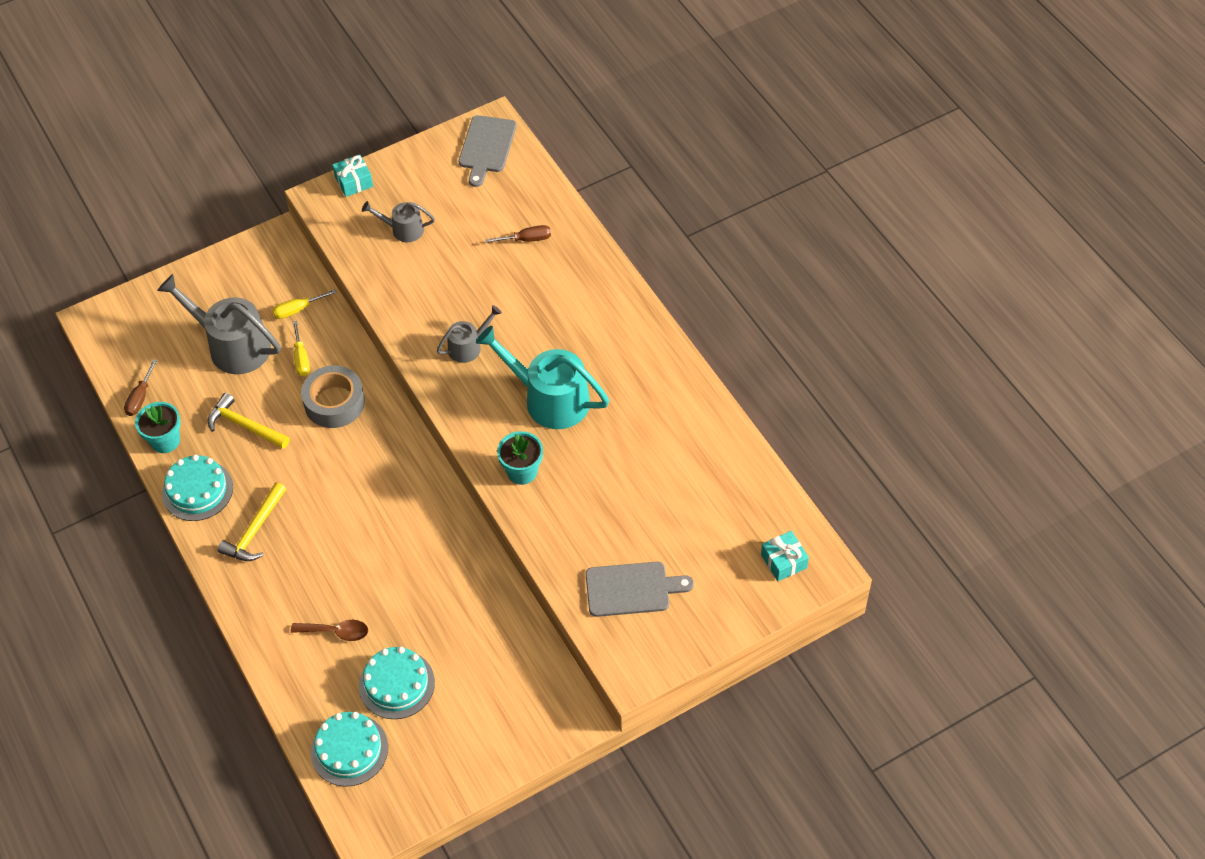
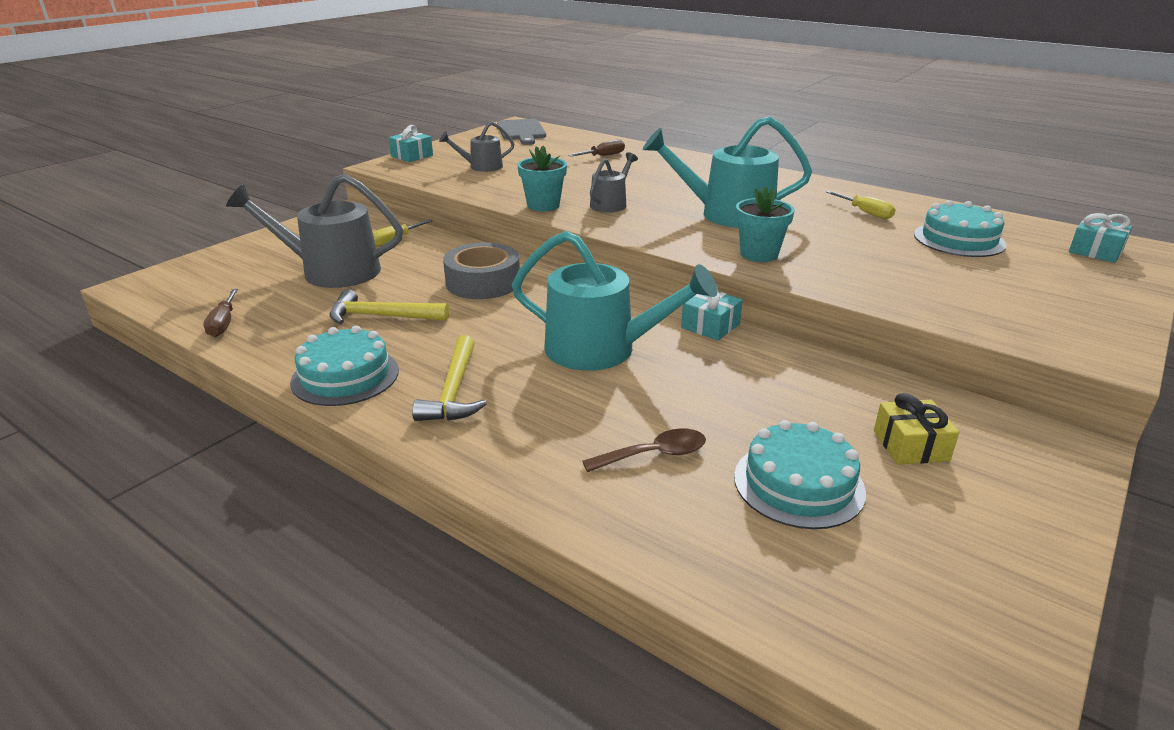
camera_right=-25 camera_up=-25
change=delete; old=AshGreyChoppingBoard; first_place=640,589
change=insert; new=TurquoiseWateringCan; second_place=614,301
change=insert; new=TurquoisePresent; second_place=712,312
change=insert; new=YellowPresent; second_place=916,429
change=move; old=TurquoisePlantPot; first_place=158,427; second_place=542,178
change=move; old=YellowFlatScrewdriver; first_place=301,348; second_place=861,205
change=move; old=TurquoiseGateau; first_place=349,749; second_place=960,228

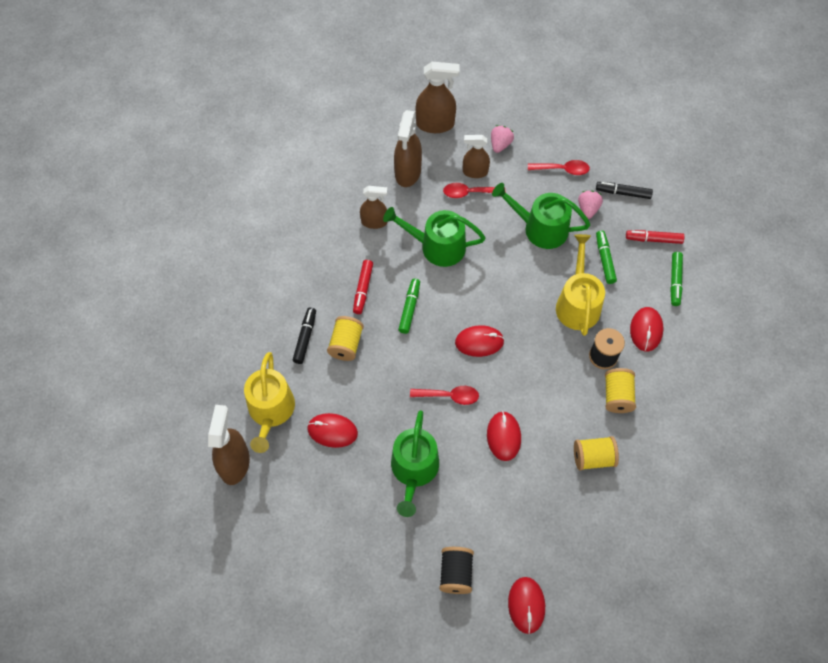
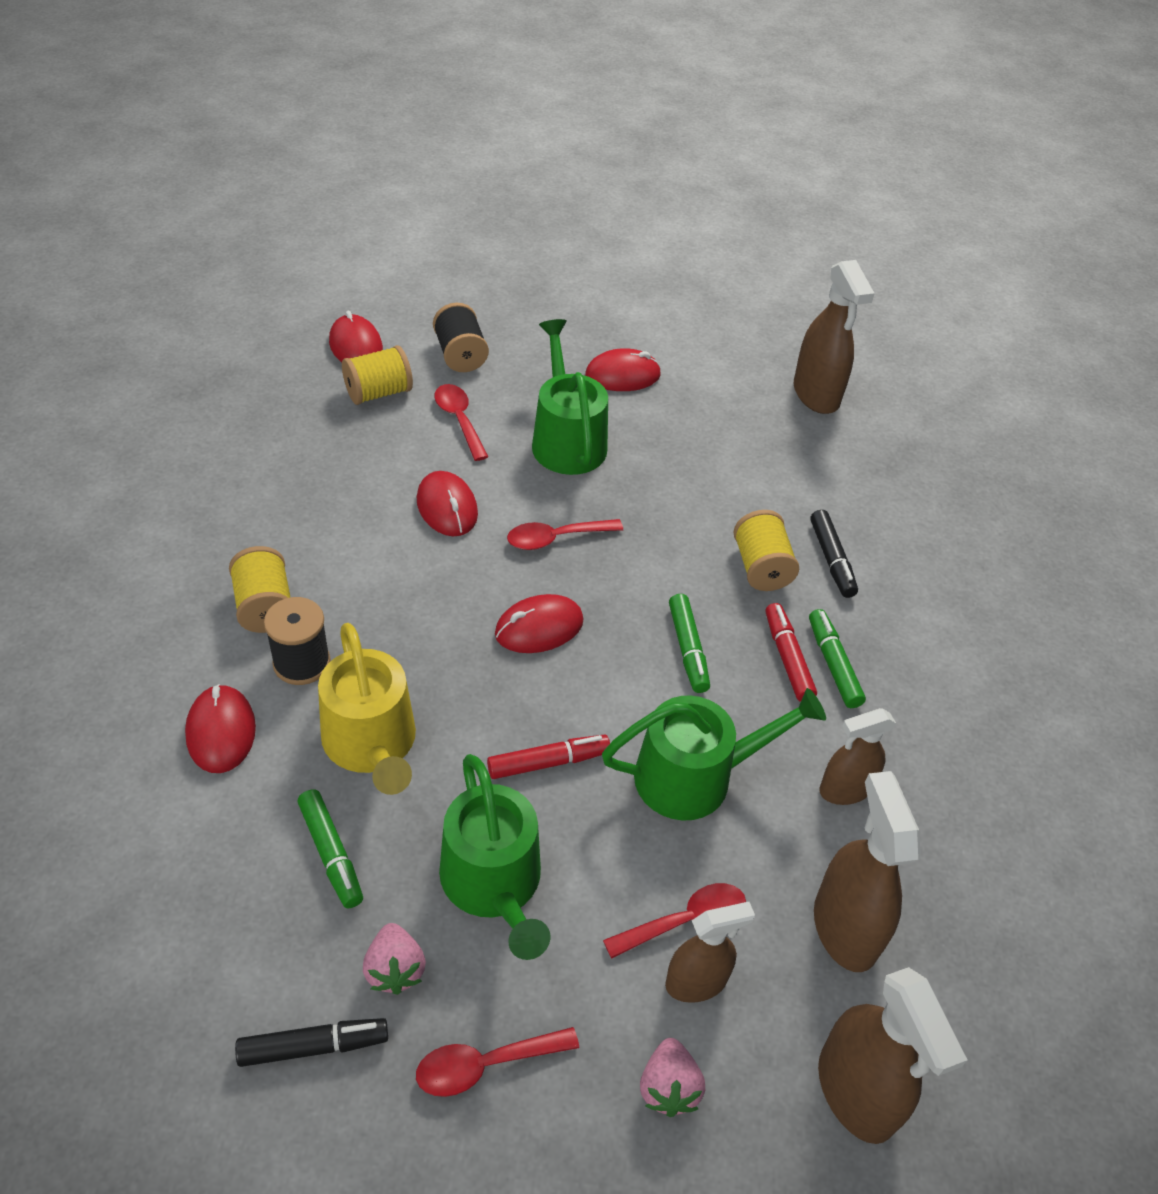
camera_right=155 camera_up=-15
change=delete; old=YellowWateringCan; first_place=269,402
change=insert; new=CrimsonSpoon; second_place=461,422
change=move; old=CrimsonComputerMouse; first_place=332,430; second_place=623,369
change=move; old=YellowReelOfThread; first_place=596,453; second_place=377,375
change=move; old=CrimsonMarkerPen; first_place=655,237; second_place=548,757
change=move; old=LeafGreenMarkerPen; first_place=676,279; second_place=837,658
change=rotate; old=DarkBrownSprayCleaner; first_place=438,97; second_place=892,1055; degrees=-90
change=rotate; old=LeafGreenWateringCan; first_place=541,216; second_place=494,857; degrees=75

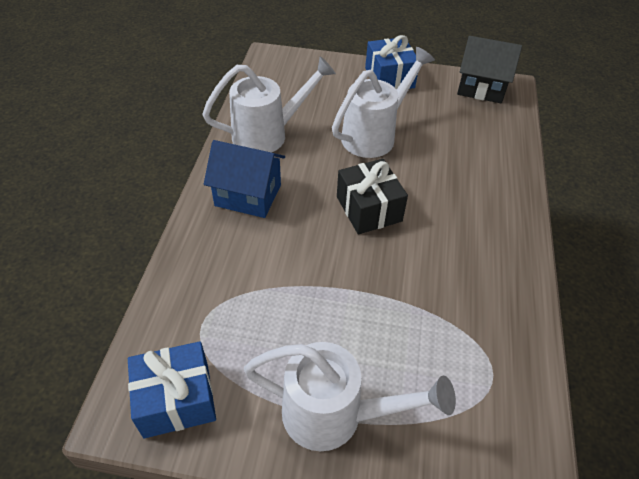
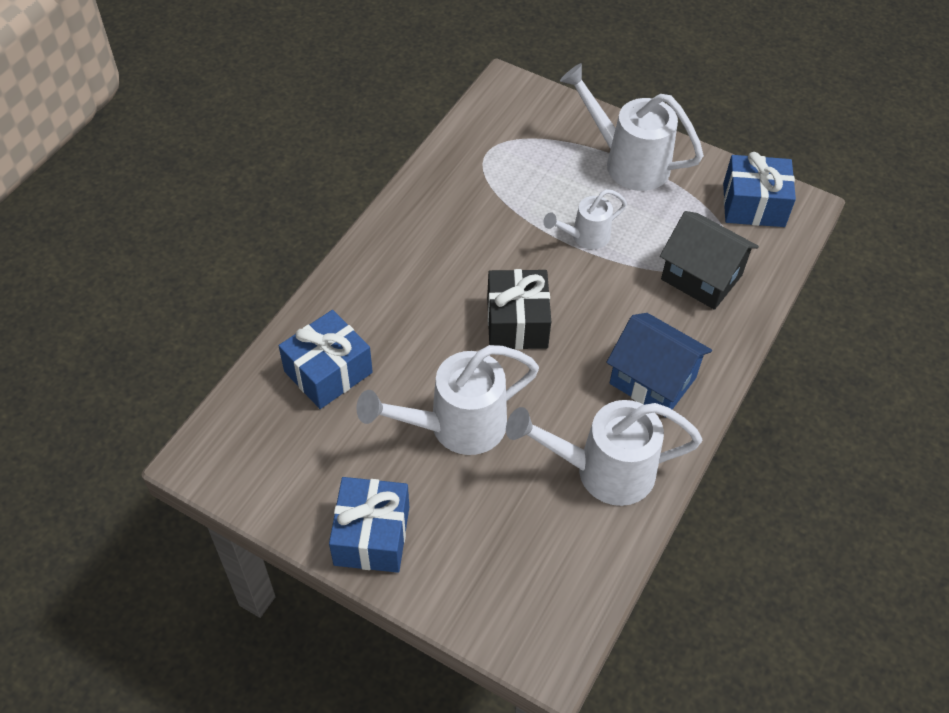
camera_right=-160 camera_up=5
change=insert; new=RoyalBluePresent; second_place=326,359
change=insert; new=WhiteWateringCan; second_place=585,219
change=move; old=JetBlackToyHouse; first_place=489,69; second_place=709,260

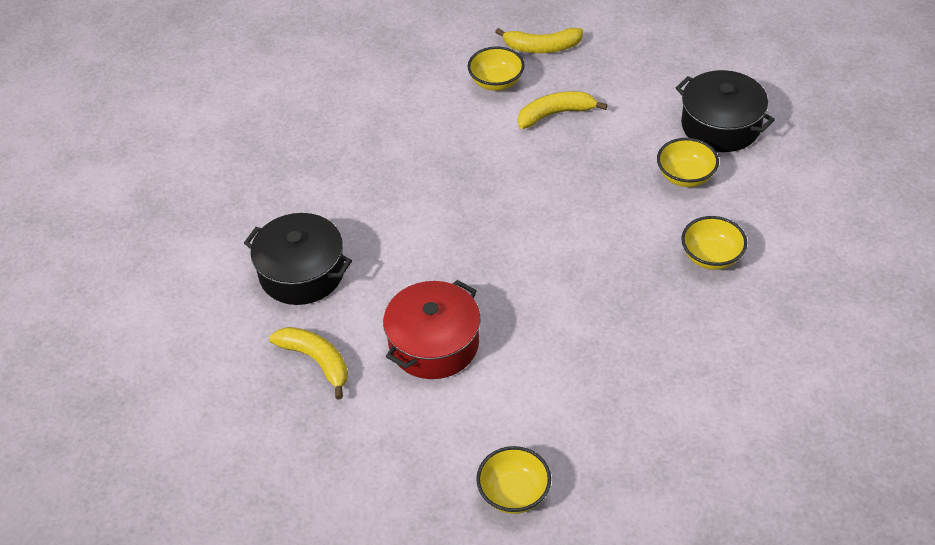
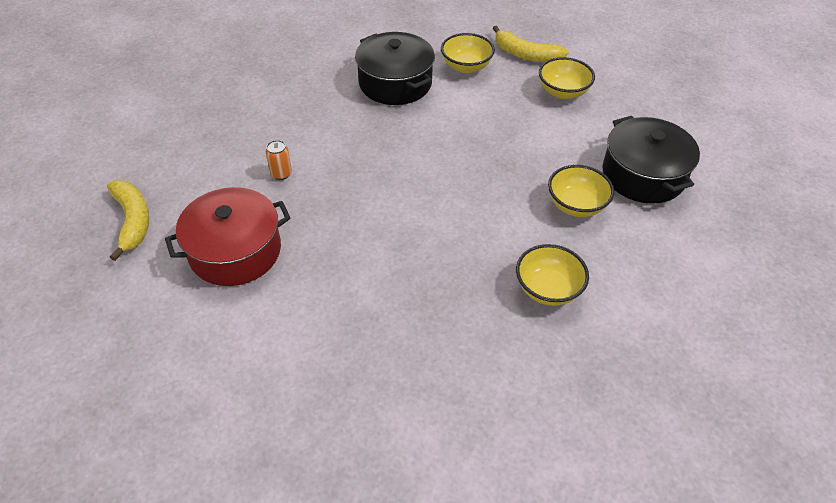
camera_right=25 camera_up=0
change=delete; old=YellowBanana; first_place=563,110
change=insert; new=OrangeColouredTin; second_place=279,160
change=move; old=JetBlackPot; first_place=298,259; second_place=395,68
change=move; old=YellowDeepDish; first_place=513,480; second_place=567,78

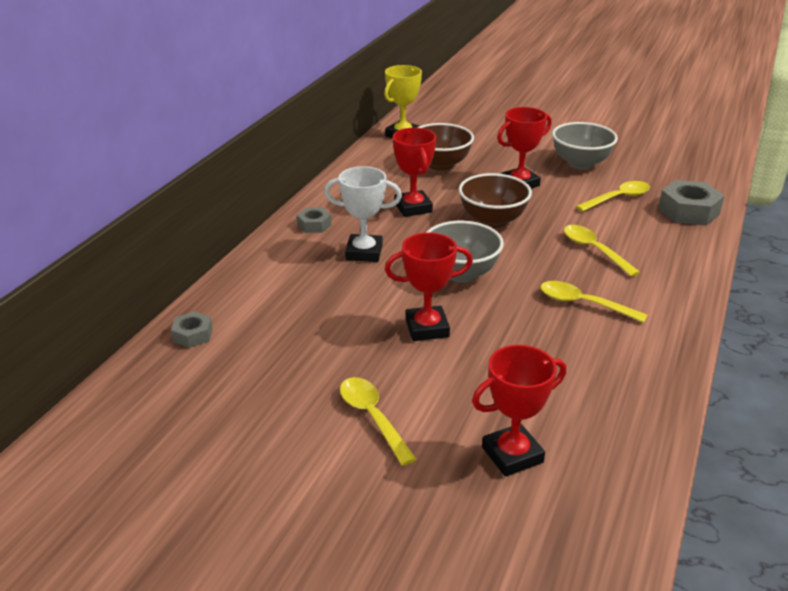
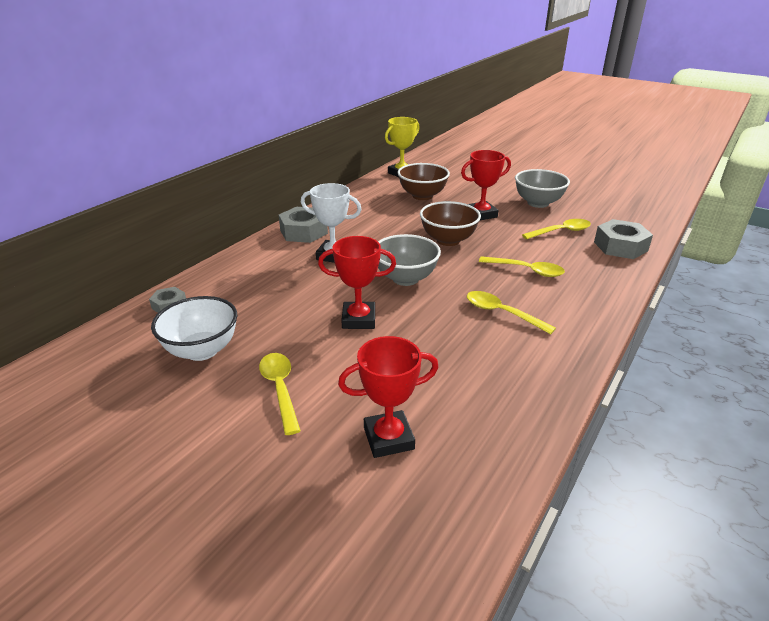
camera_right=10 camera_up=0
change=delete; old=CrimsonAwardCup; first_place=414,172
change=insert; new=WhiteDeepDish; second_place=194,328
change=rotate; old=YellowSpoon; first_place=602,251; second_place=522,266; degrees=135
change=resize; old=AshGreyHexagonNut; first_place=314,220; second_place=303,225; factor=1.8

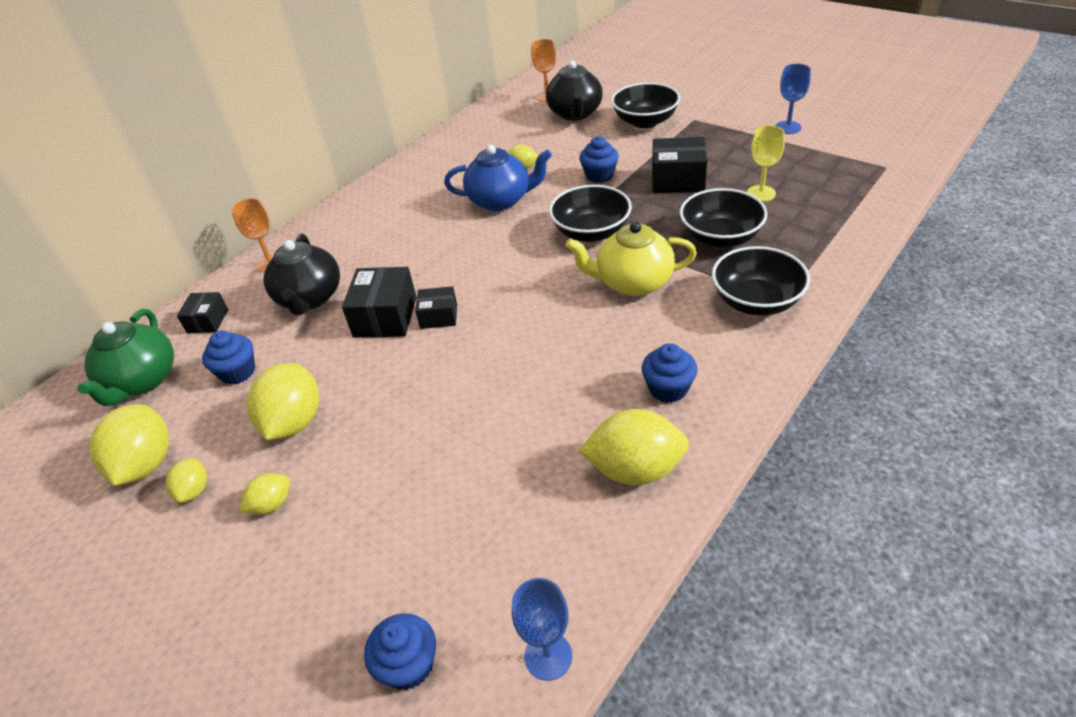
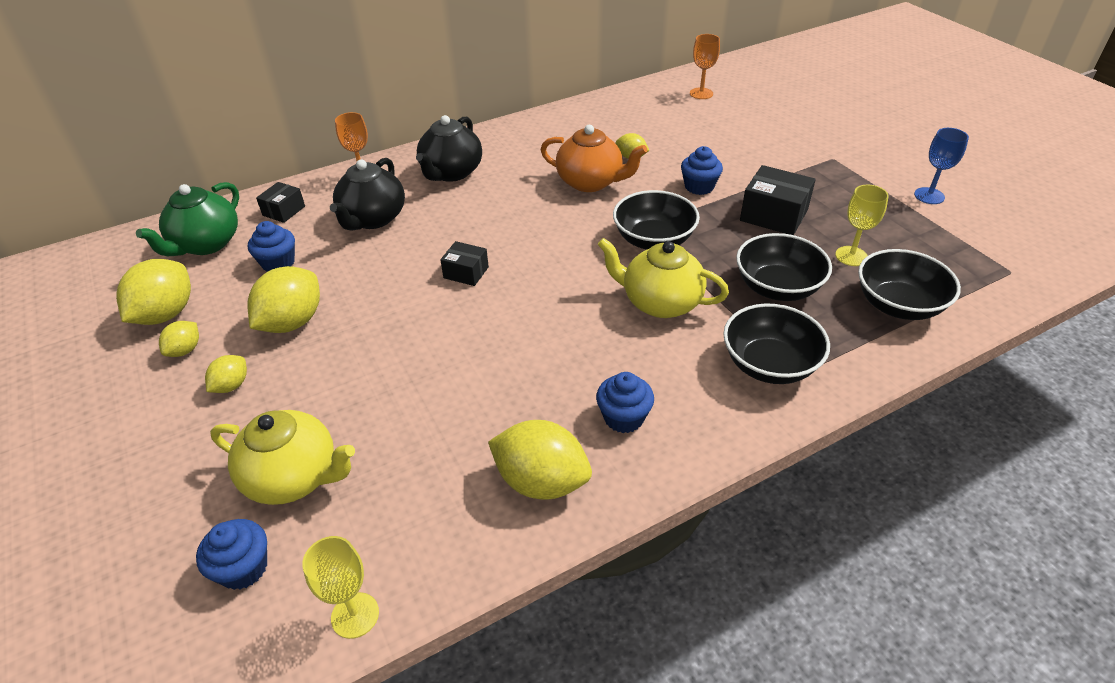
camera_right=20 camera_up=0
change=delete; old=JetBlackBox; first_place=379,302
change=insert; new=YellowTeapot; second_place=282,457
change=move; old=JetBlackTeapot; first_place=574,90; second_place=449,148
change=move; old=JetBlackDeepDish; first_place=645,105; second_place=909,284
change=recolor; old=RoyalBlueTeapot; new=OrangeColouredTeapot; first_place=498,178; second_place=594,158
change=recolor; old=RoyalBlueGoblet; new=YellowGoblet; first_place=542,629; second_place=340,587
change=rotate; old=YellowCitrusFruit; first_place=264,494; second_place=226,374; degrees=-45

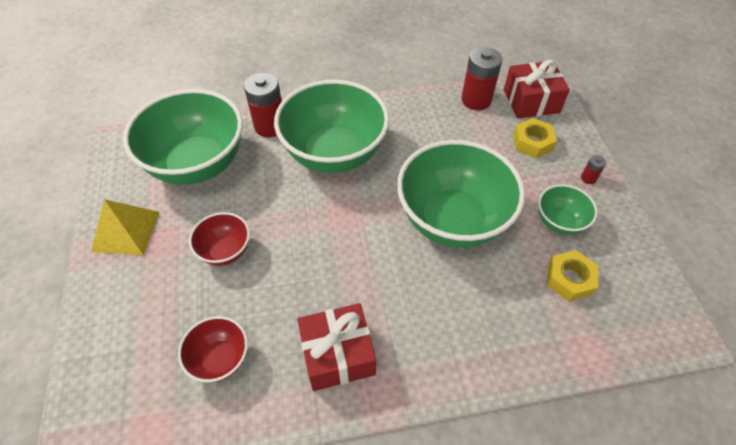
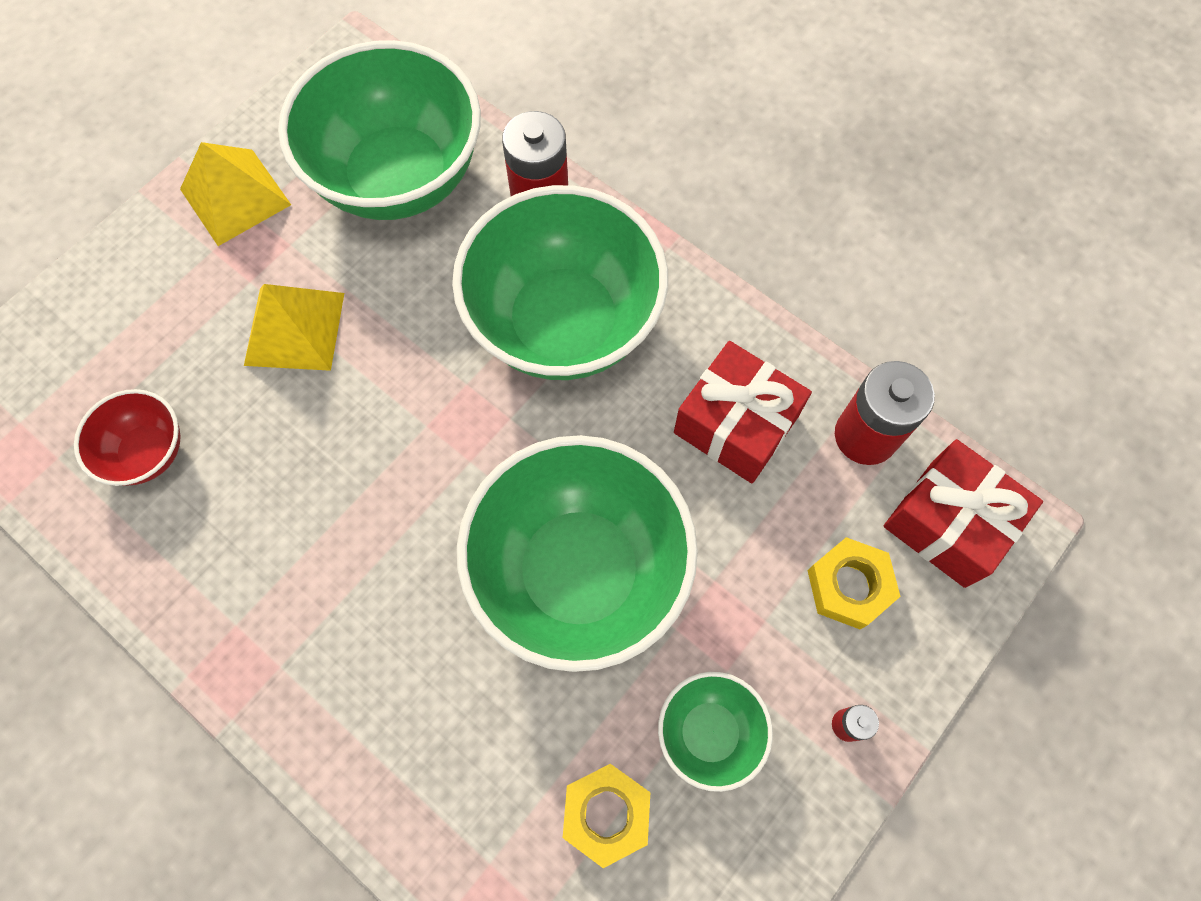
camera_right=50 camera_up=15
change=move; old=CrimsonPresent; first_place=336,347; second_place=743,412
change=replace; old=CrimsonDeepDish; new=YellowPyramid; first_place=219,239; second_place=294,327

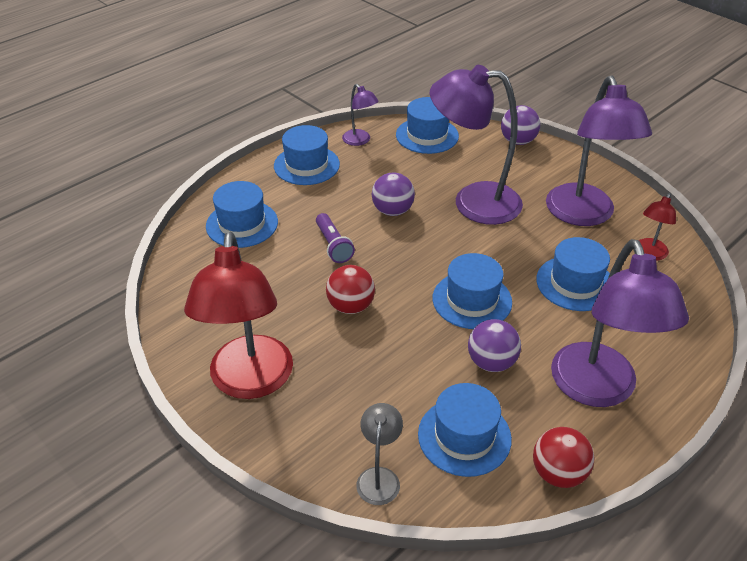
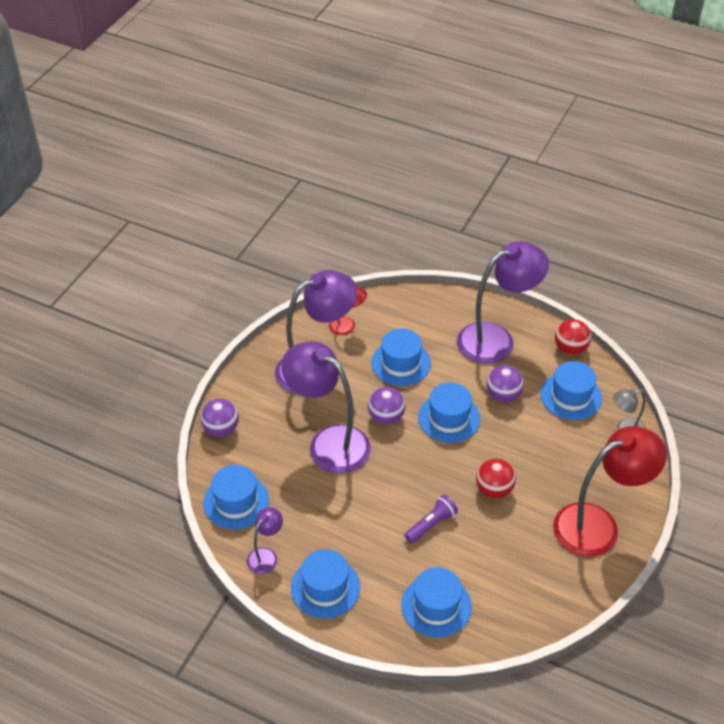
camera_right=-110 camera_up=5
change=move; old=VioletSphere; first_place=393,194; second_place=387,406
change=rotate; old=VioletLamp; first_place=476,145; second_place=326,407; degrees=135

